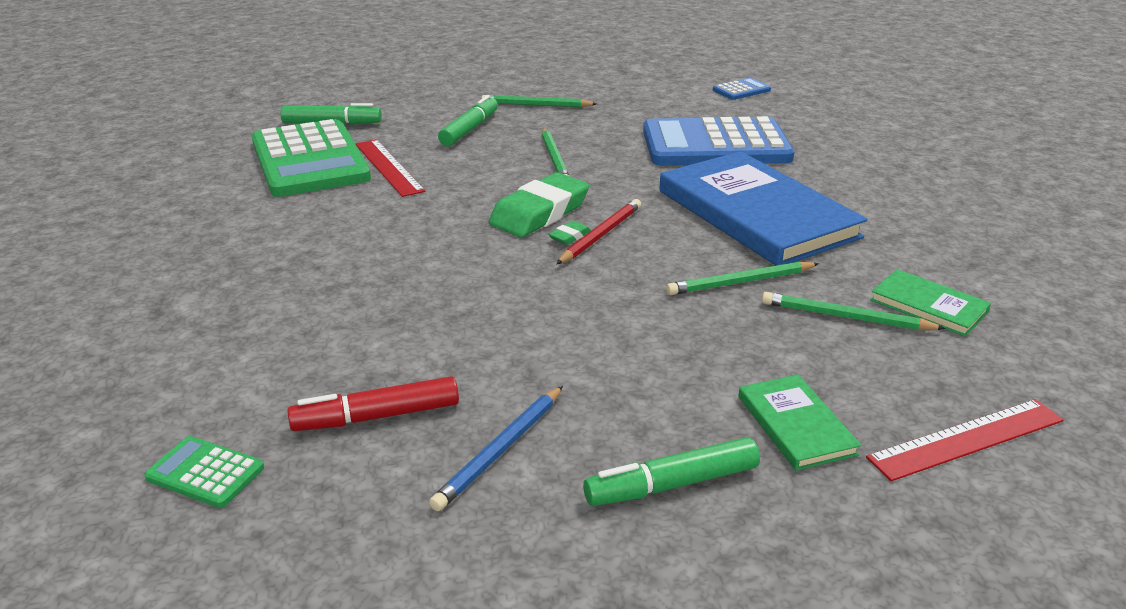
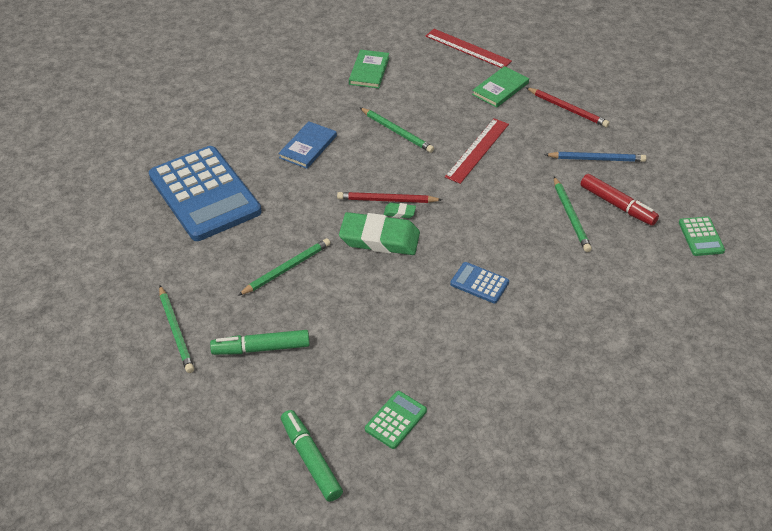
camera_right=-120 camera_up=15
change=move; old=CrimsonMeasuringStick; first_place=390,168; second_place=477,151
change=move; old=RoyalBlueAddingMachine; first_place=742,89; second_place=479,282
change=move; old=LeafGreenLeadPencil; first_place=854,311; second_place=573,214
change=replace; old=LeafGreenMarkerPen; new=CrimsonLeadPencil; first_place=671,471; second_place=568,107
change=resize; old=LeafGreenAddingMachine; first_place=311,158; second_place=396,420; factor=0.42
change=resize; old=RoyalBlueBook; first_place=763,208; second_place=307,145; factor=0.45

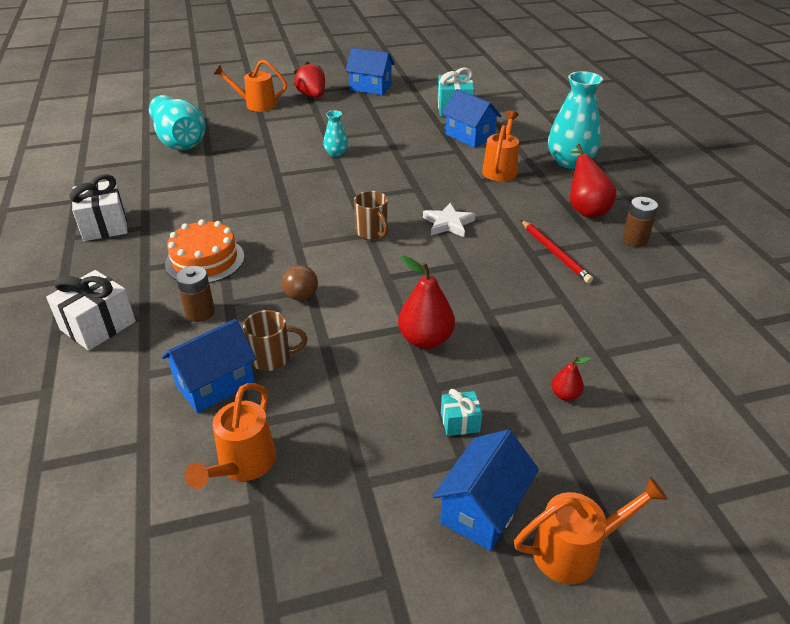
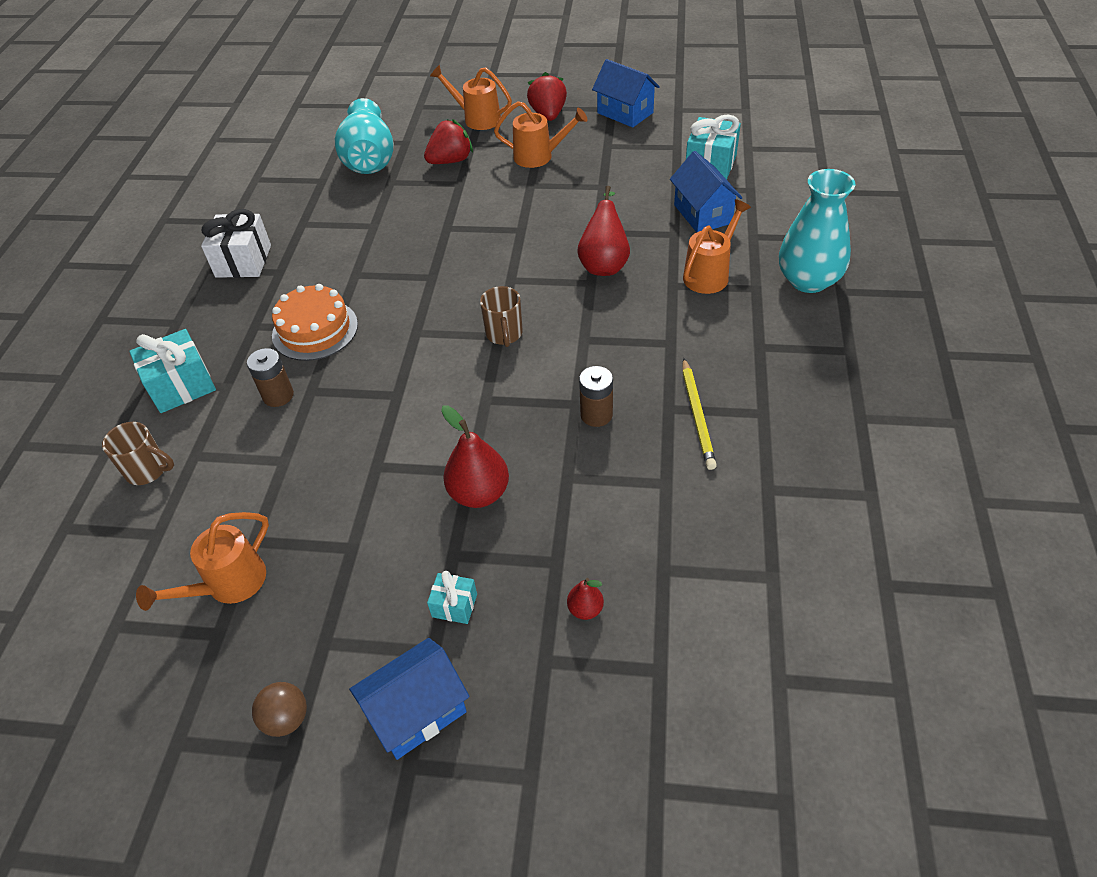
camera_right=25 camera_up=10
change=delete; old=RoyalBlueToyHouse; first_place=209,366
change=delete; old=TurquoiseVase; first_place=335,133
change=delete; old=WhiteStar; first_place=449,220
change=insert; new=CrimsonStrawberry; second_place=448,141
change=move; old=DarkBrownTeaMug; first_place=275,340; second_place=138,453
change=move; old=DarkBrownSphere; first_place=300,283; second_place=279,709
change=move; old=OrangeColouredWateringCan; first_place=591,530; second_place=541,134
change=move; old=CrimsonToyPear; first_place=593,181; second_place=603,231
change=move; old=DarkBrownPowerCell; first_place=640,222; second_place=596,396
change=recolor; old=WhitePresent; new=TurquoisePresent; first_place=91,310; second_place=172,371
change=recolor; old=CrimsonLeadPencil; new=YellowLeadPencil; first_place=557,251; second_place=699,414

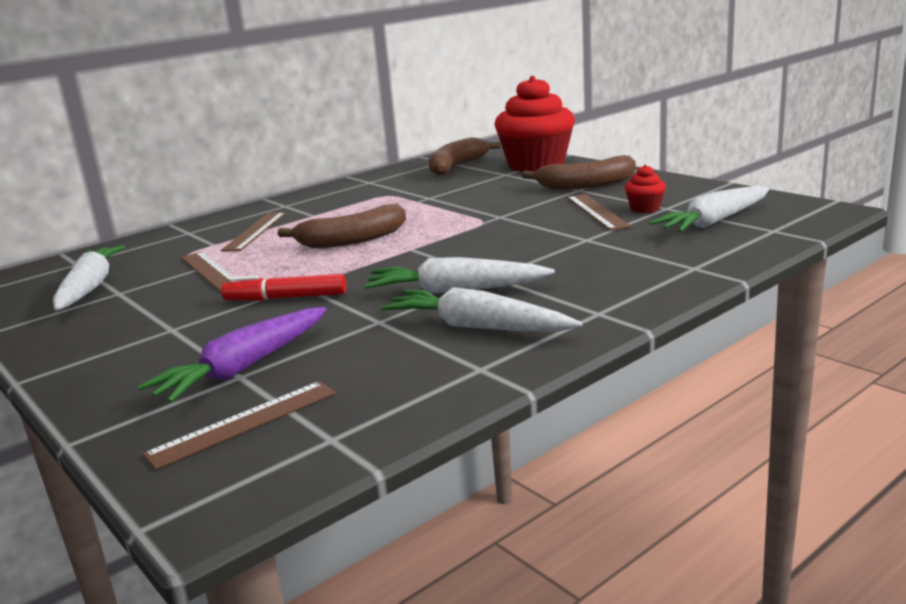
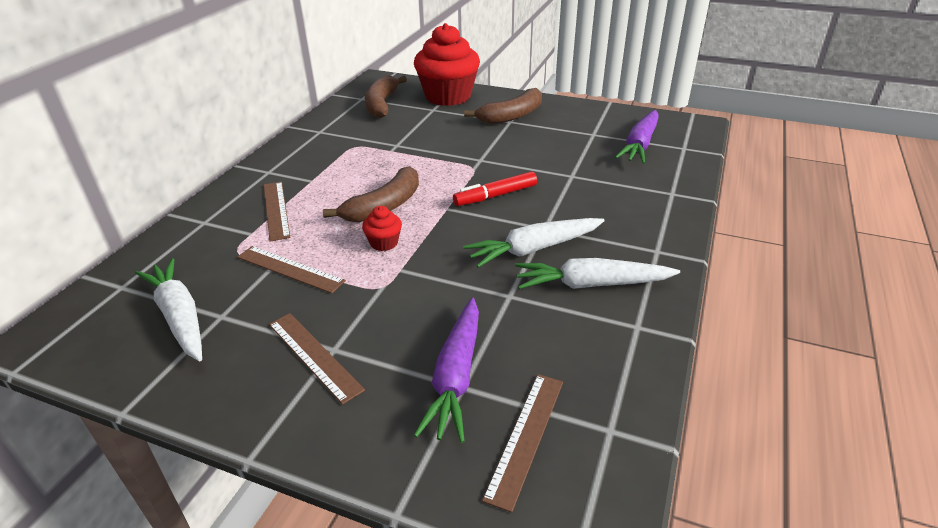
camera_right=-30 camera_up=15
change=move; old=CrimsonMarkerPen; first_place=283,287; second_place=495,188
change=move; old=DarkBrownMeasuringStick; first_place=599,212; second_place=317,359
change=move; old=CrimsonMuffin; first_place=645,189; second_place=382,228
change=recolor; old=WhiteCarrot; new=VioletCarrot; first_place=709,209; second_place=637,137

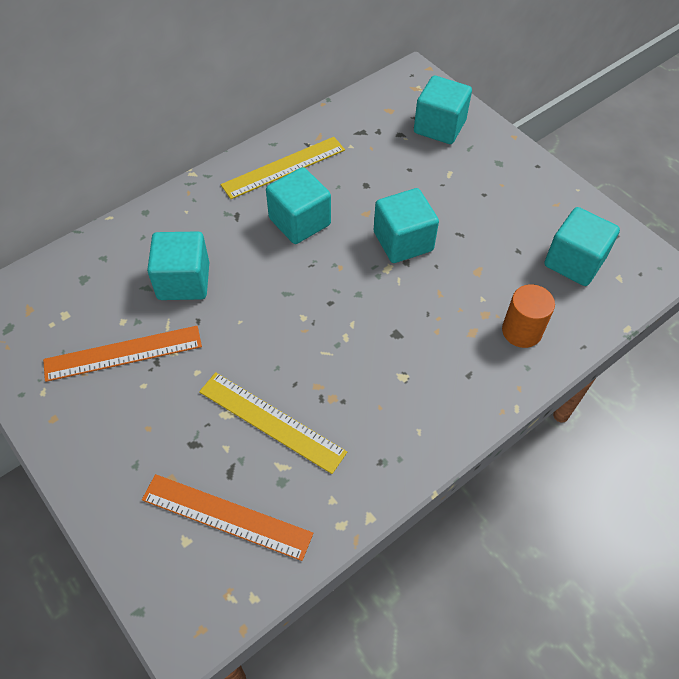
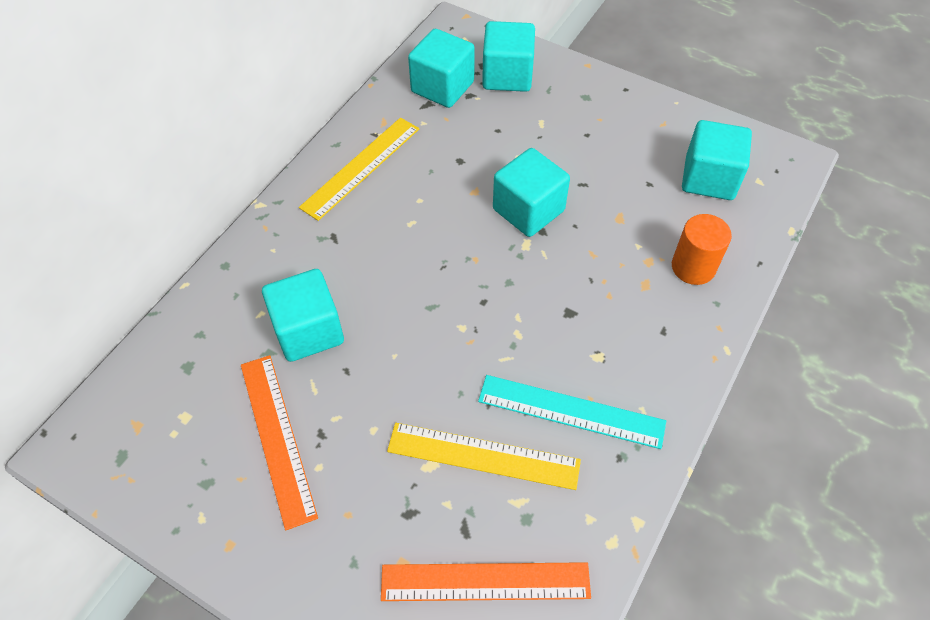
camera_right=-20 camera_up=0
change=insert; new=TurquoiseMeasuringStick; second_place=572,412
change=move; old=TurquoiseSolidCube; first_place=298,205; second_place=441,68
change=rotate; old=OrangeColouredMeasuringStick; first_place=122,354; second_place=279,442; degrees=-75

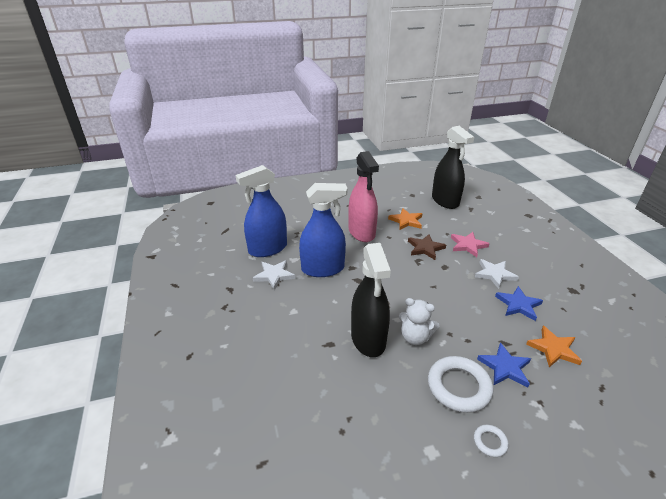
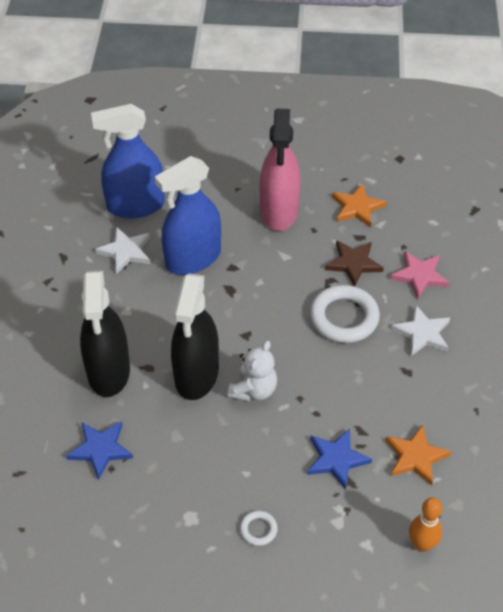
camera_right=20 camera_up=15
change=insert; new=OrangeColouredSkittle; second_place=425,524
change=move; old=WhiteRing; first_place=460,384; second_place=345,314
change=move; old=JetBlackSprayCleaner; first_place=453,167; second_place=105,333
change=move; old=RoyalBlueStar; first_place=519,303; second_place=99,450
change=rotate; old=RoyalBlueSprayCleaner; first_place=323,230; second_place=188,215; degrees=135
change=rotate; old=WhiteStuffedBear; first_place=419,321; second_place=252,371; degrees=-105

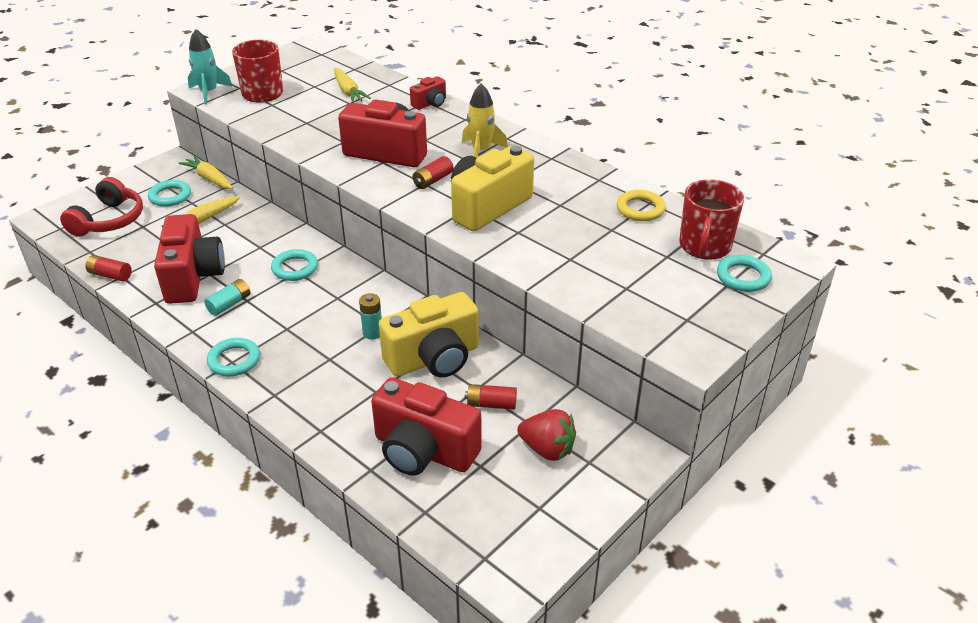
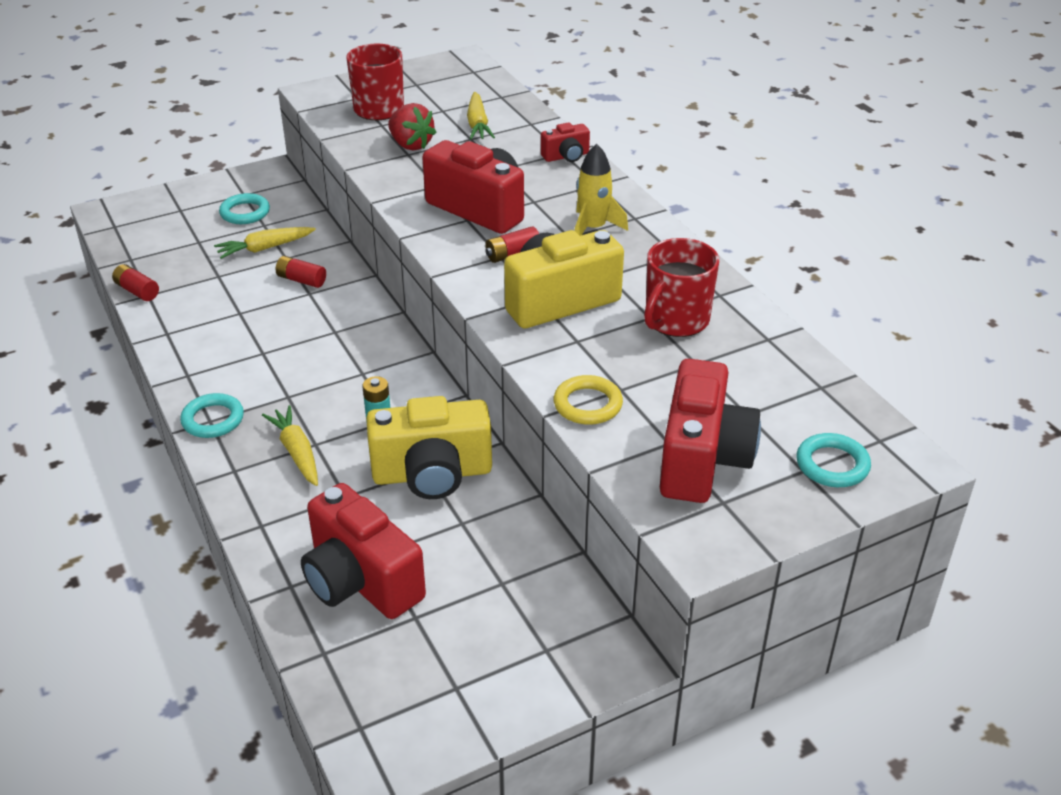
camera_right=20 camera_up=0
change=delete; old=CrimsonHeadphones; first_place=101,207
change=delete; old=TurquoiseToyRocket; first_place=210,66
change=delete; old=TurquoisePowerCell; first_place=227,297
change=delete; old=TurquoiseRing; first_place=294,265
change=move; old=CrimsonCompactCamera; first_place=189,259; second_place=710,431
change=move; old=YellowCarrot; first_place=206,172; second_place=290,445
change=move; old=CrimsonPowerCell; first_place=491,396; second_place=301,272
change=move; old=CrimsonStrawberry; first_place=546,435; second_place=412,127
change=move; old=YellowRing; first_place=641,205; second_place=588,400
change=move; old=CrimsonTeaMug; first_place=711,219; second_place=681,287

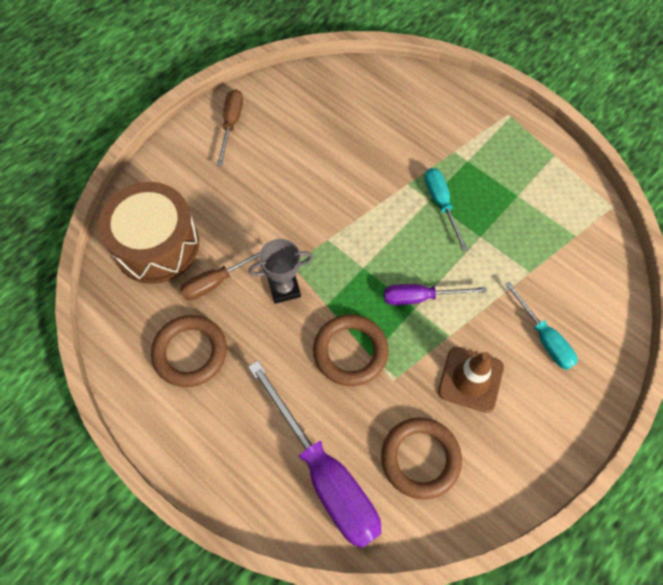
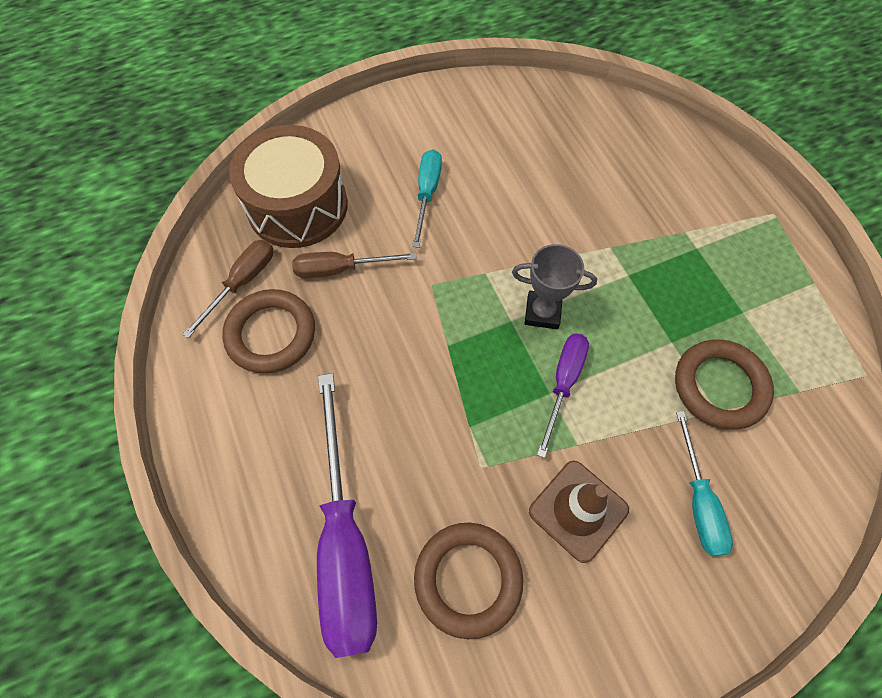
camera_right=25 camera_up=0
change=move; old=DarkBrownFlatScrewdriver; first_place=230,127; second_place=227,289
change=move; old=AshGreyAwardCup; first_place=281,271; second_place=554,286
change=move; old=DarkBrownRing; first_place=351,350; second_place=724,384
change=move; old=TurquoiseFlatScrewdriver; first_place=446,209; second_place=427,198
change=rotate; old=VioletFlatScrewdriver; first_place=435,294; second_place=563,395; degrees=90

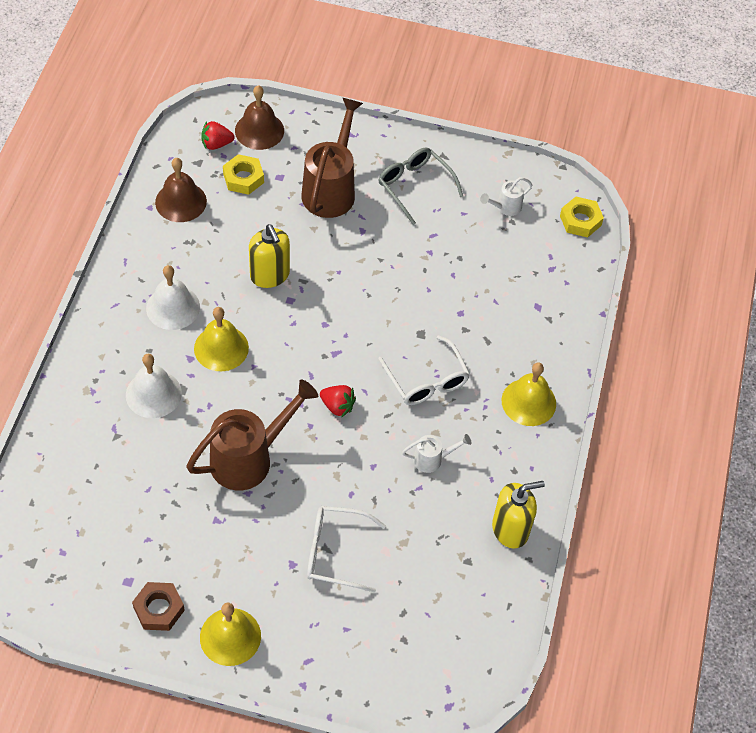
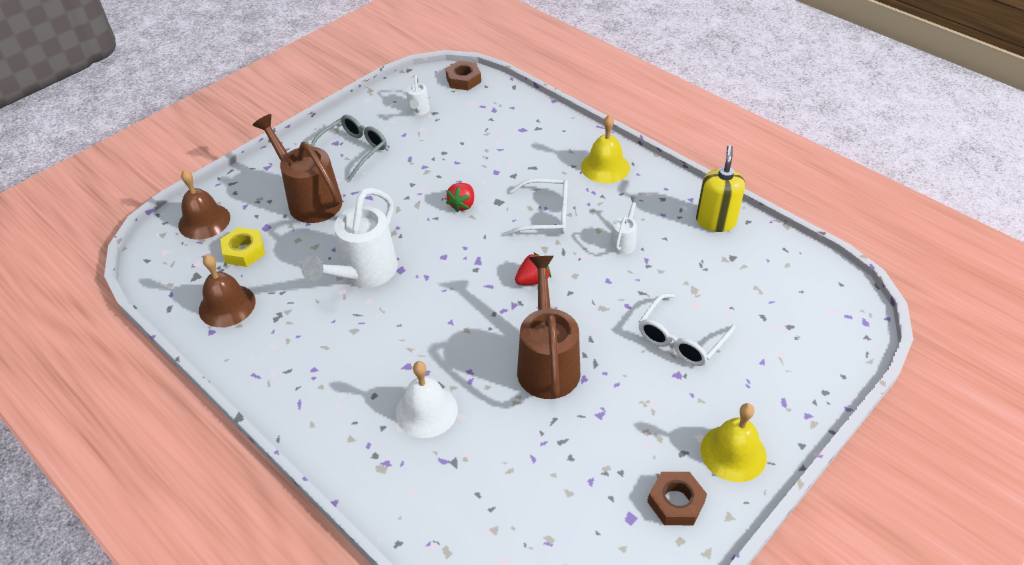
camera_right=-55 camera_up=-10
change=delete; old=WhiteBell; first_place=173,297
change=delete; old=YellowBell; first_place=221,339
change=move; old=CrimsonStrawberry; first_place=218,135; second_place=460,197
change=replace; old=YellowSoapDispenser; new=WhiteWateringCan; first_place=269,256; second_place=349,238
change=recolor; old=YellowHexagonNut; new=DarkBrownHexagonNut; first_place=582,217; second_place=463,75
change=rotate; old=AshGreySpectacles; first_place=420,186; second_place=349,147; degrees=135

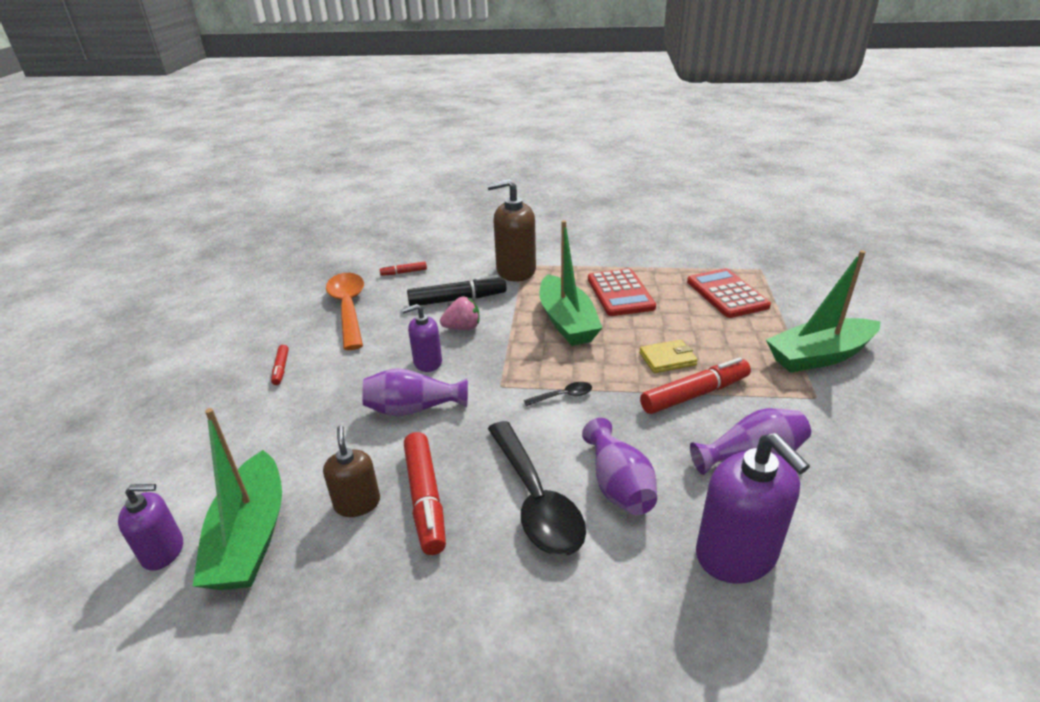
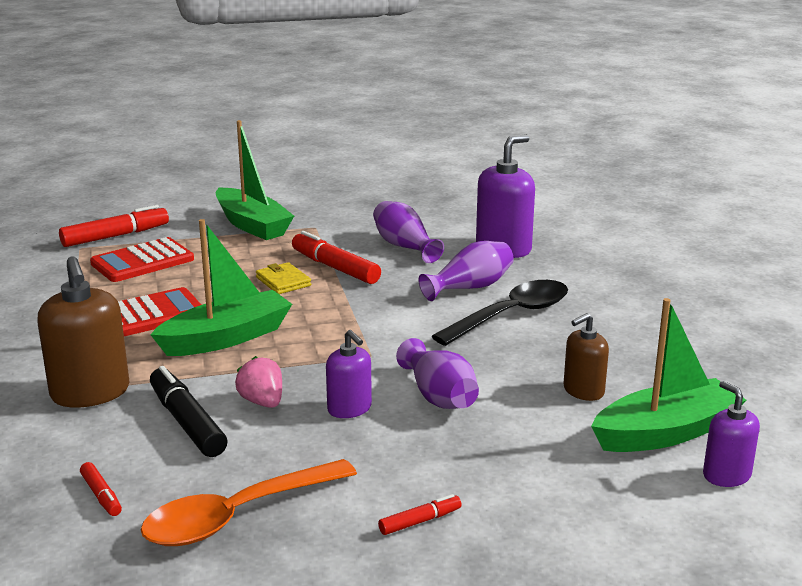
camera_right=-110 camera_up=-10
change=delete; old=JetBlackSpoon; first_place=558,394
change=move; old=CrimsonMarkerPen; first_place=425,493; second_place=114,226

